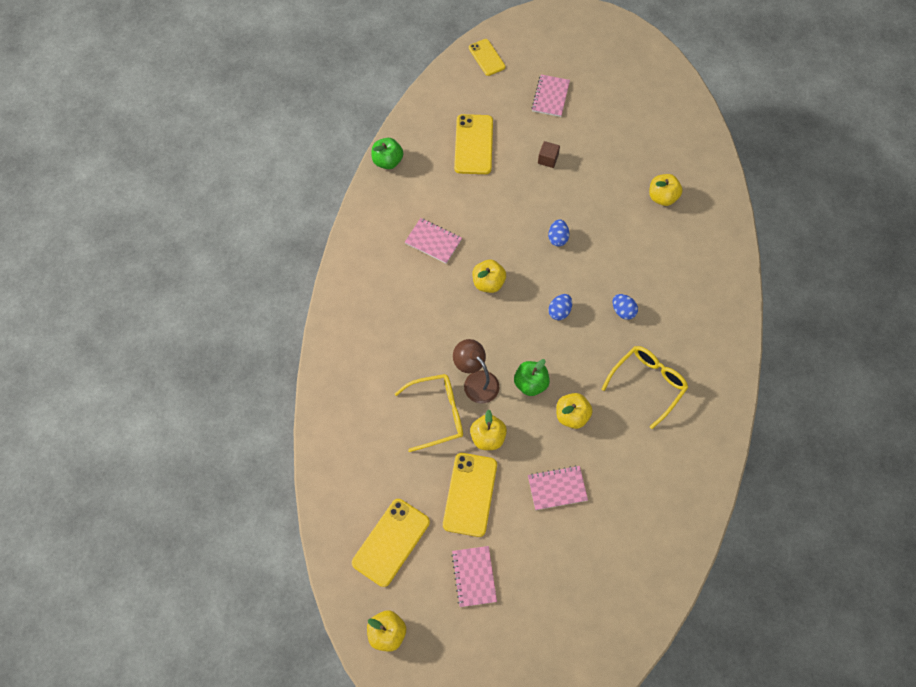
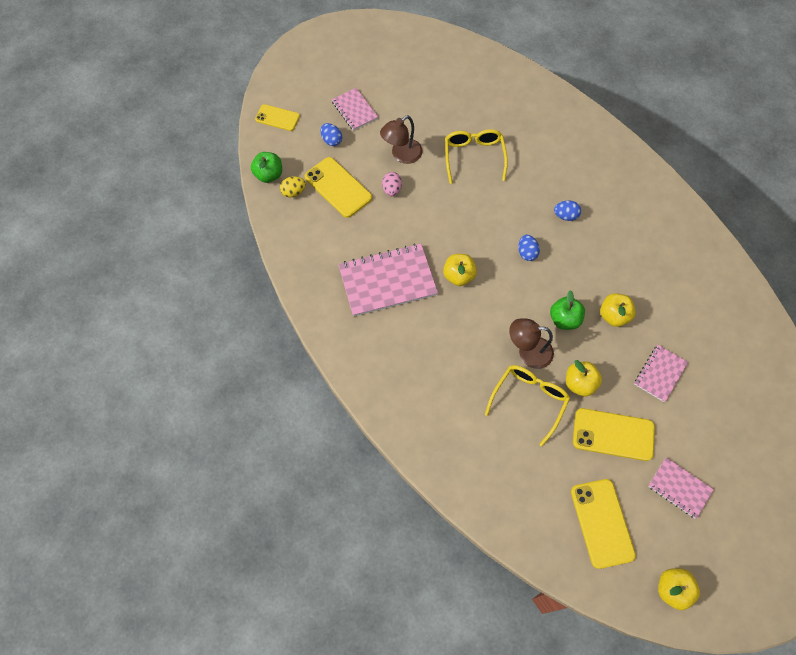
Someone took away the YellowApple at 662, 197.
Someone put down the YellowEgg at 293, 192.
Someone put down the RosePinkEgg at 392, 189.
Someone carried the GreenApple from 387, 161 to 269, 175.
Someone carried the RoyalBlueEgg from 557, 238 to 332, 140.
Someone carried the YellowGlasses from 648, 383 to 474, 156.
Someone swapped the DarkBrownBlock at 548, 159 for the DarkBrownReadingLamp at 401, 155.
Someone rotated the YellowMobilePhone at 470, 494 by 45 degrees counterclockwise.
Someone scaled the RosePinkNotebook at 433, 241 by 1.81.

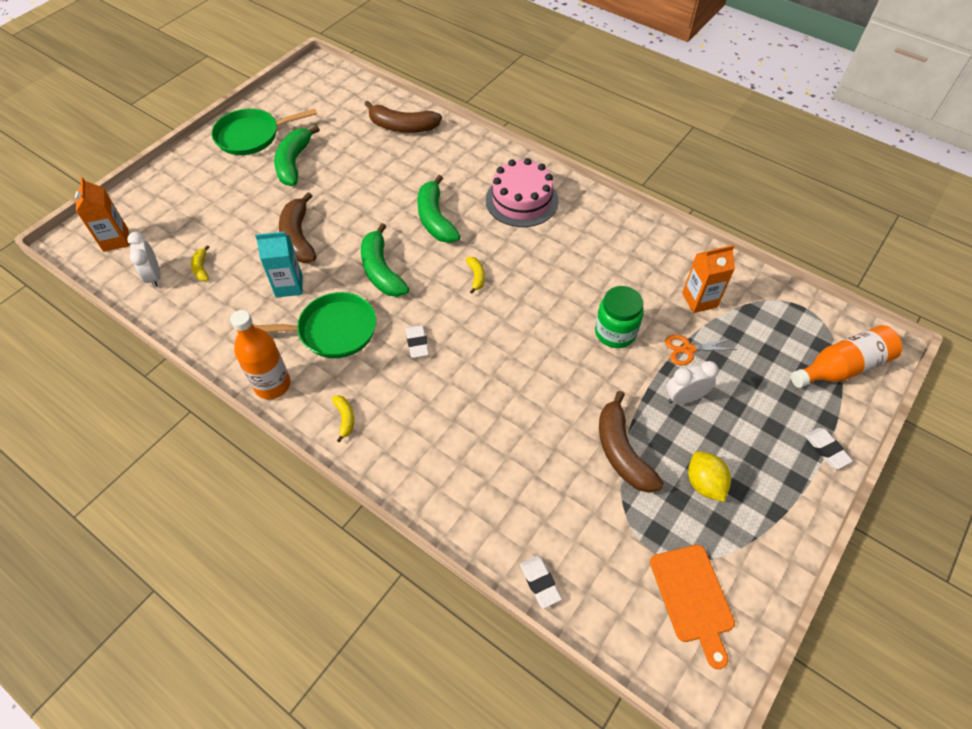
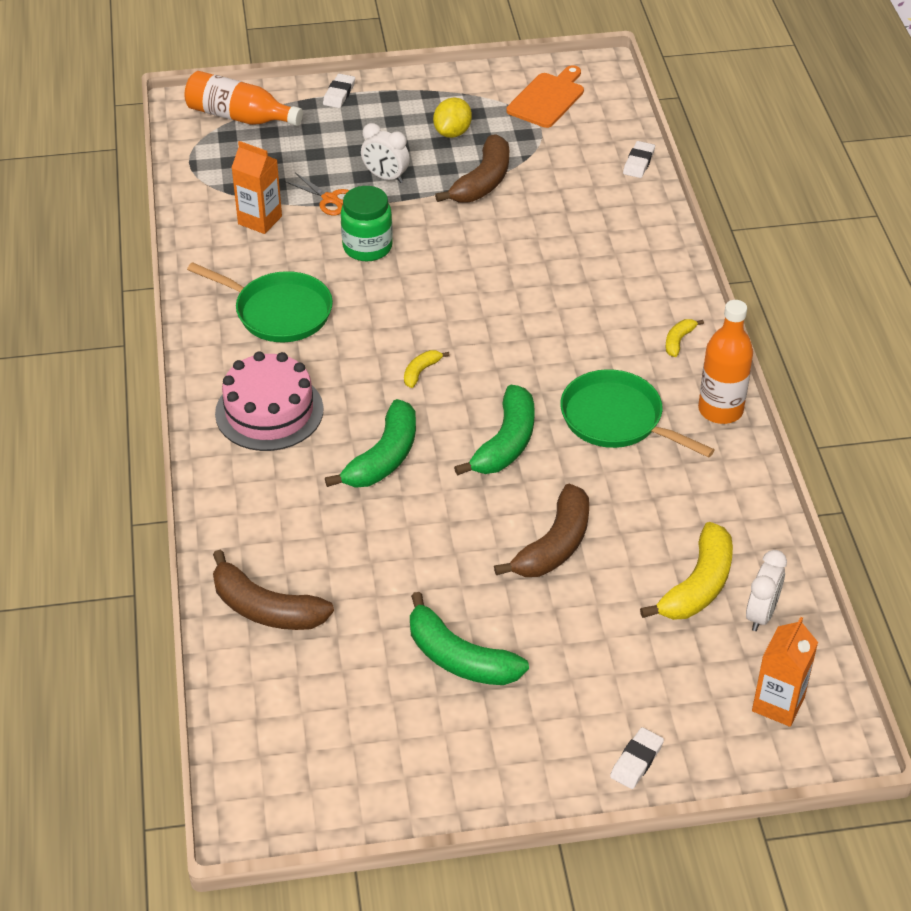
Someone took away the TealJuiceCarton at 289, 286.
Someone carried the GreenFryingPan from 251, 136 to 279, 312.
Someone carried the SnowWhiteGumEraser from 417, 343 to 636, 761.
Someone rotated the GreenToyBanana at 294, 163 by 75 degrees clockwise.
Someone rotated the DarkBrownToyBanana at 402, 127 by 150 degrees clockwise.
Someone scaled the YellowToyBanana at 201, 268 by 2.07.

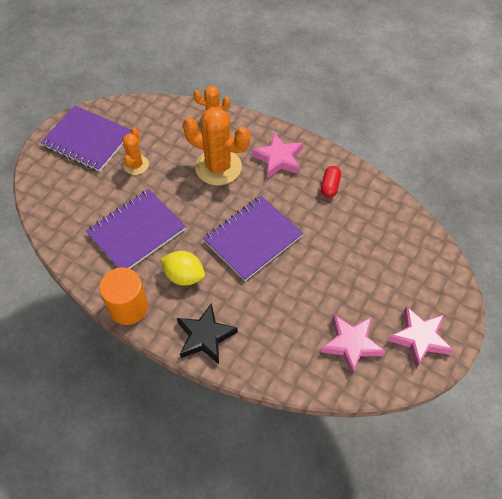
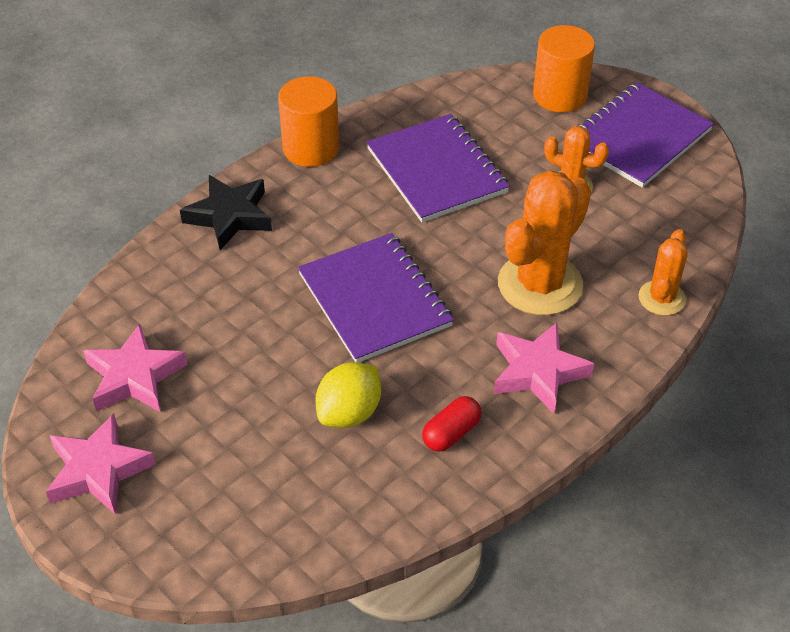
Someone put down the OrangeCylinder at 560, 95.
Someone carried the YellowCitrusFruit from 184, 276 to 349, 413.
Someone rotated the CrimsonCapsule at 329, 186 by 75 degrees counterclockwise.

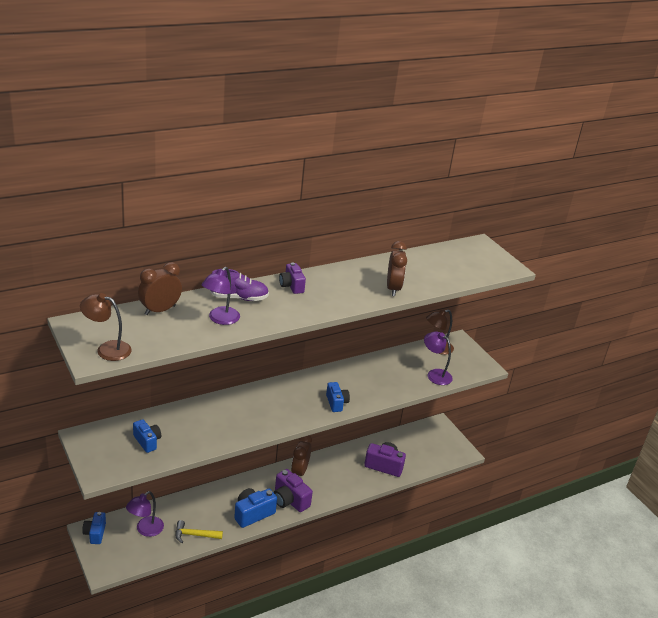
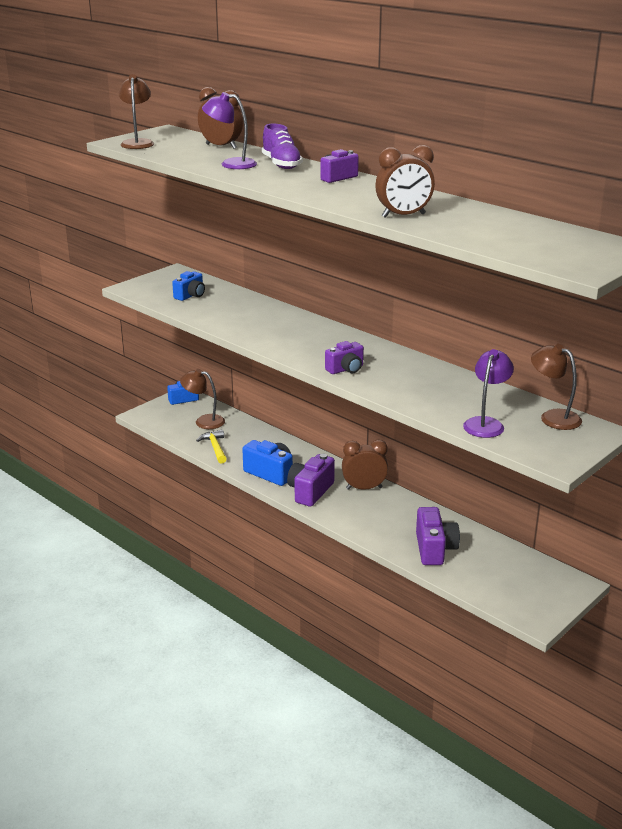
Someone repainted the VioletReadingLamp at 145, 530, which became the DarkBrownReadingLamp at 204, 421.
Someone repainted the RoyalBlueCompactCamera at 336, 403, which became the VioletCompactCamera at 346, 369.

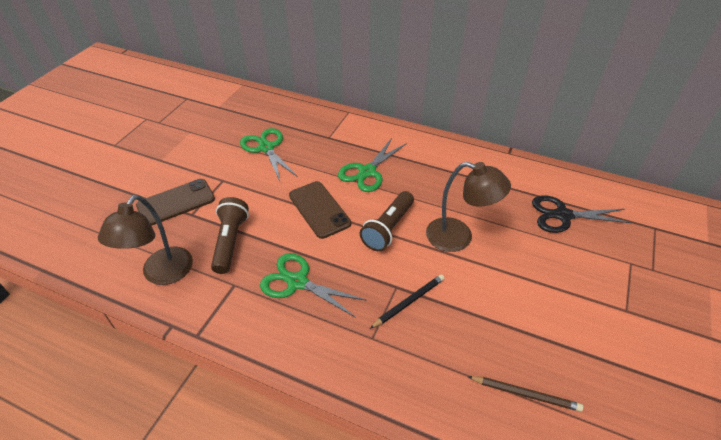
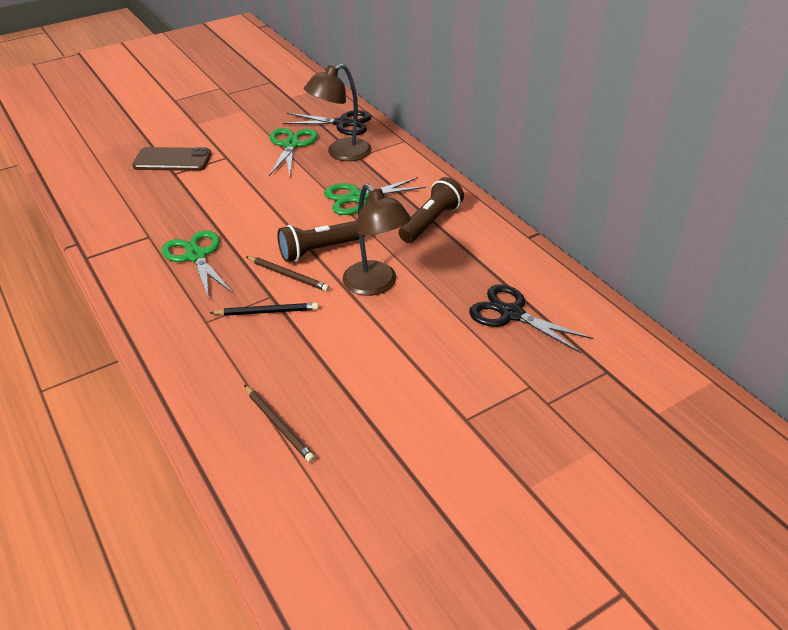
Someone took away the DarkBrownMobilePhone at 319, 209.
Someone put down the DarkBrownWoodenPencil at 288, 275.
Someone put down the EbonyPairOfScissors at 342, 123.
Someone carried the DarkBrownReadingLamp from 162, 274 to 341, 153.
Someone carried the DarkBrownTorch from 230, 241 to 430, 222.

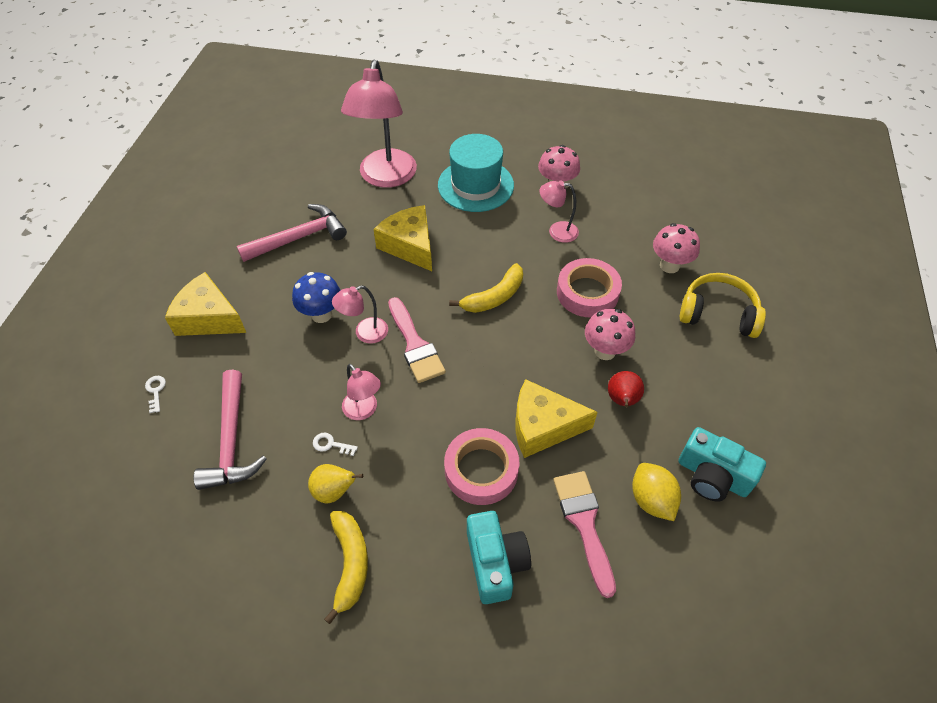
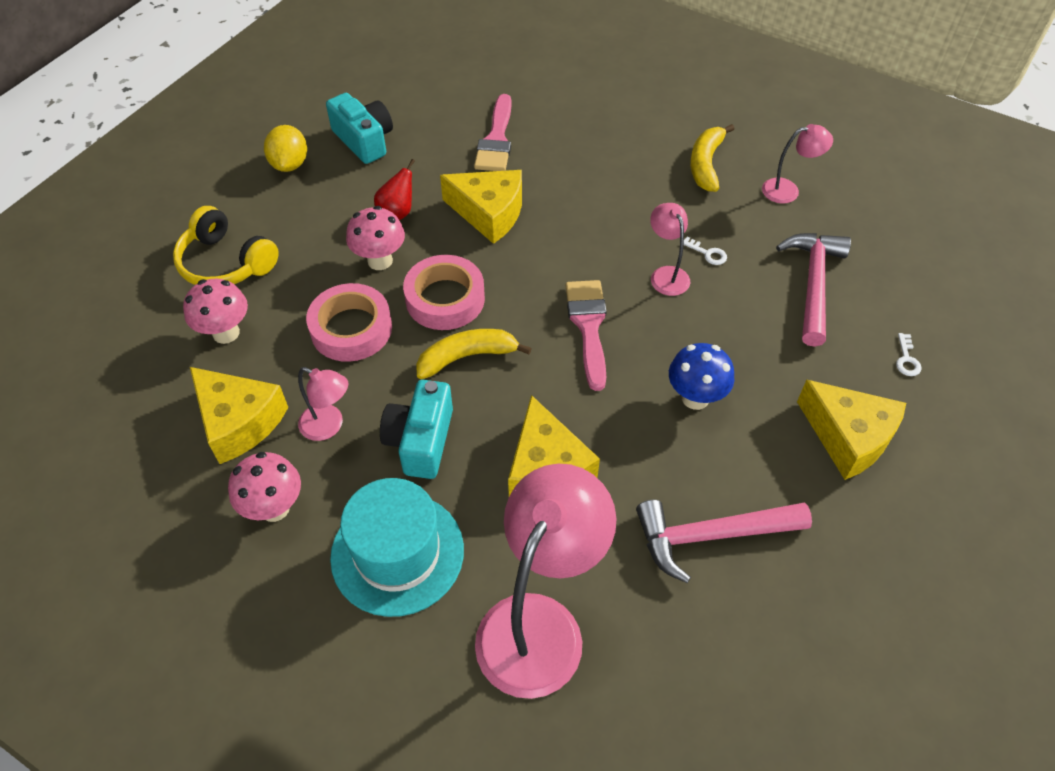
Someone took away the YellowPear at 334, 491.
Someone put down the YellowCheeseWedge at 239, 422.
Someone carried the RosePinkReadingLamp from 365, 333 to 788, 190.
Someone carried the RosePinkRollOfTape from 481, 470 to 445, 299.
Someone carried the TealCompactCamera from 495, 562 to 420, 440.
Someone carried the YellowCitrusFruit from 651, 500 to 290, 164.

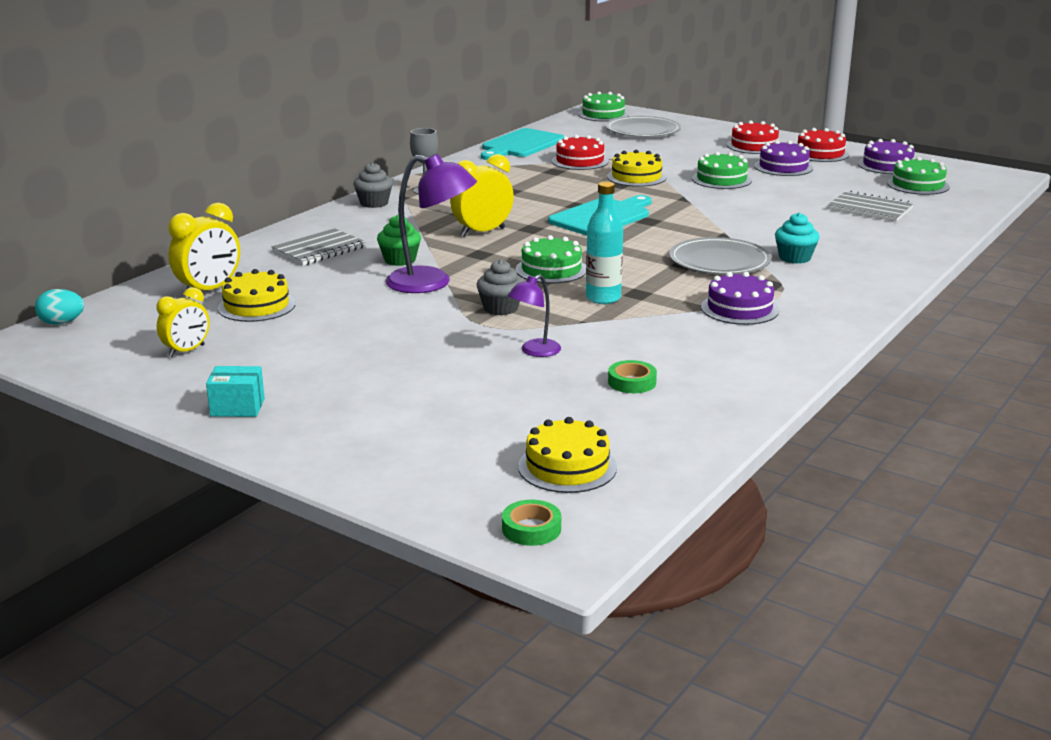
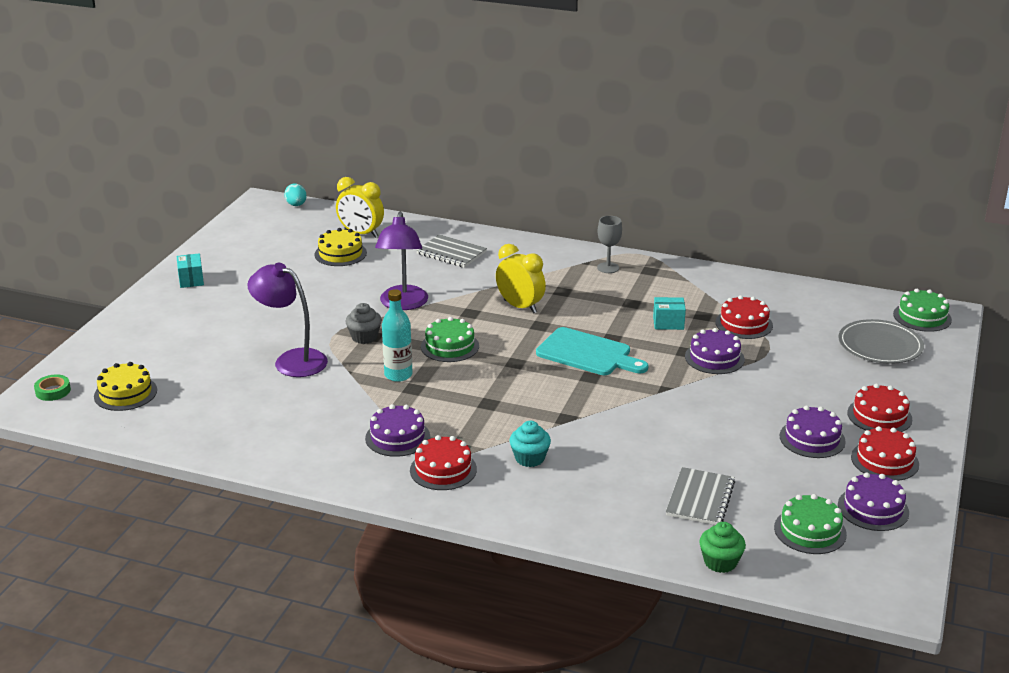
Someone took away the YellowClock at 186, 351.
Someone took away the GrayFairyCake at 374, 203.
Someone took away the TealBreadBoard at 520, 145.
Someone took away the GreenRollOfTape at 632, 382.
Someone took away the GrayDinnerPlate at 719, 261.
Someone took away the GreenLayerCake at 721, 179.
Someone put down the CrimsonLayerCake at 443, 469.
Someone put down the TealPackage at 668, 323.
Someone carried the GreenFairyCake from 400, 260 to 720, 562.
Someone repainted the YellowLayerCake at 636, 177, which became the VioletLayerCake at 714, 358.
Someone scaled the VioletReadingLamp at 534, 351 by 1.82.

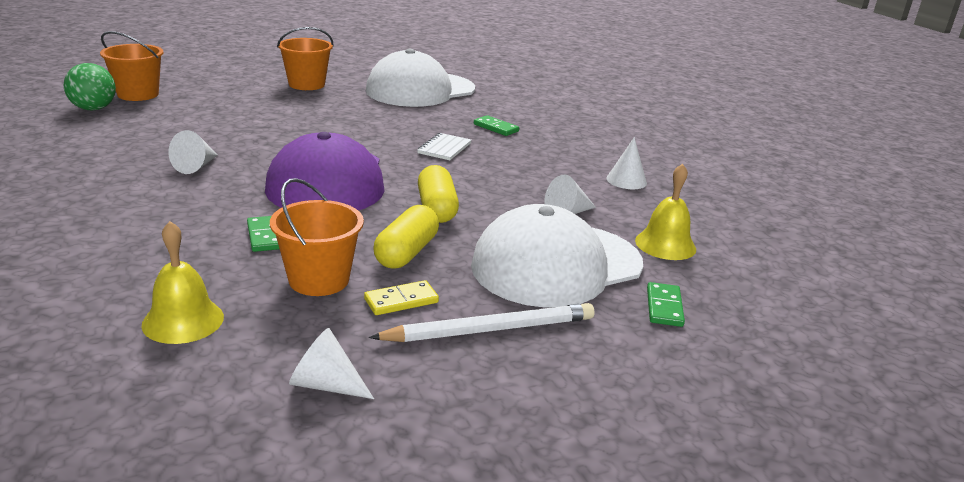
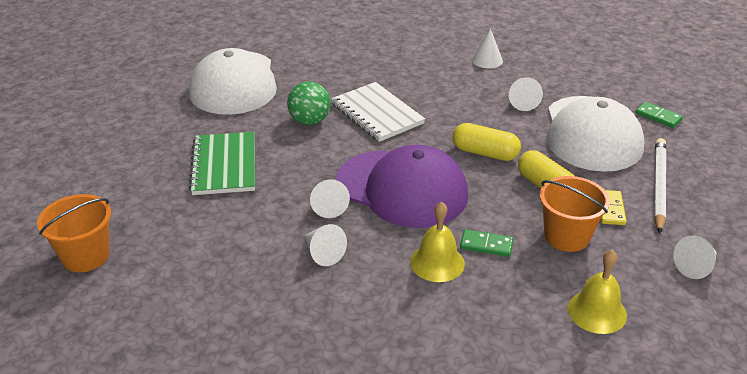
Someone took away the OrangePail at 306, 84.
Someone took away the GreenDominoPiece at 496, 128.
Someone put down the GreenNotebook at 224, 165.
Someone put down the SnowWhiteCone at 328, 206.
Someone carried the GreenPlayBall from 93, 109 to 309, 121.
Someone carried the YellowSchoolBell from 665, 244 to 437, 262.
Someone scaled the SnowWhiteNotebook at 444, 148 by 1.77.

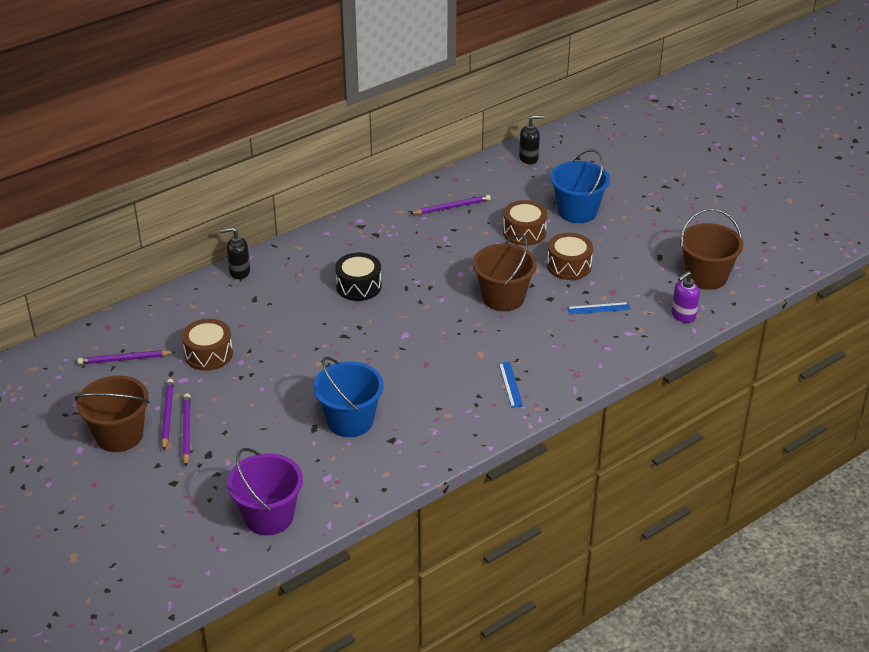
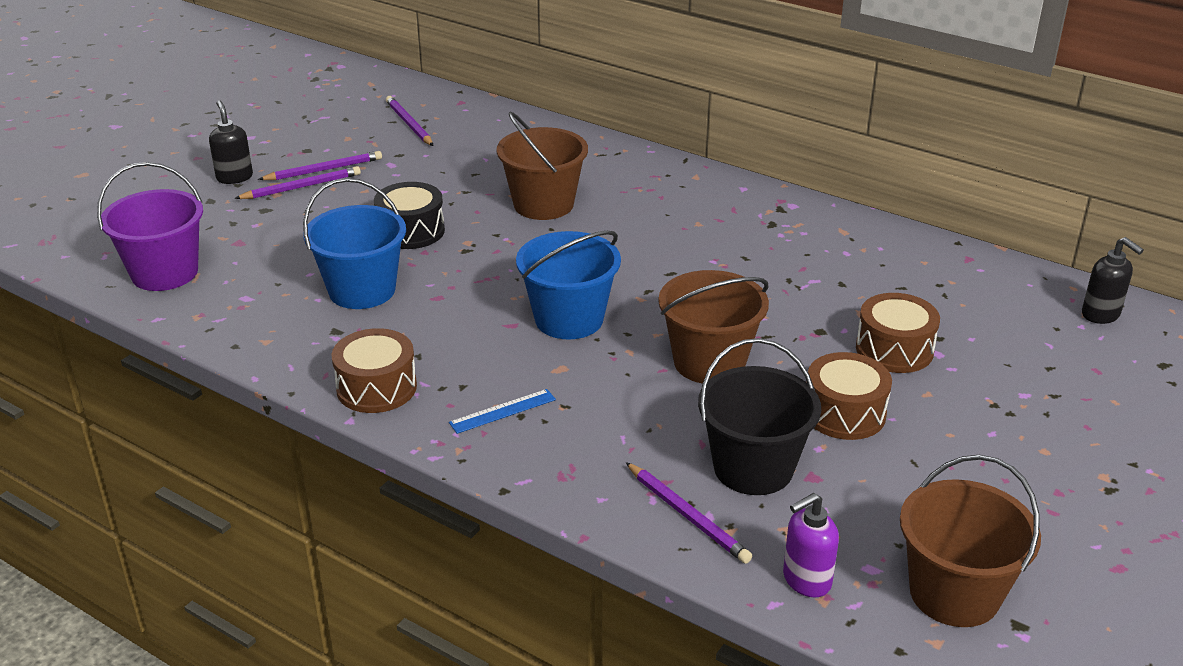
Someone carried the DarkBrownPail from 119, 435 to 543, 204.
Someone carried the DarkBrownSnareDrum from 208, 354 to 376, 388.
Someone carried the EbonyPumpBottle from 239, 272 to 234, 177.
Someone carried the EbonySnareDrum from 358, 286 to 411, 231.
Someone carried the VioletWoodenPencil from 452, 207 to 687, 515.
Someone carried the RoyalBluePail from 577, 211 to 569, 319.
Someone swapped the RoyalBlueStraightedge at 598, 308 for the EbonyPail at 753, 468.
Someone rotated the VioletPumpBottle at 683, 316 by 60 degrees counterclockwise.

